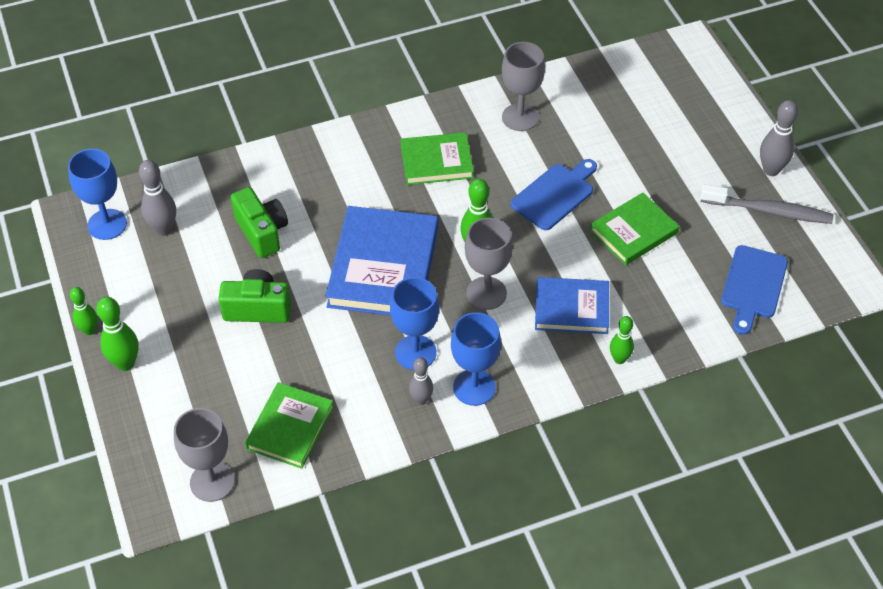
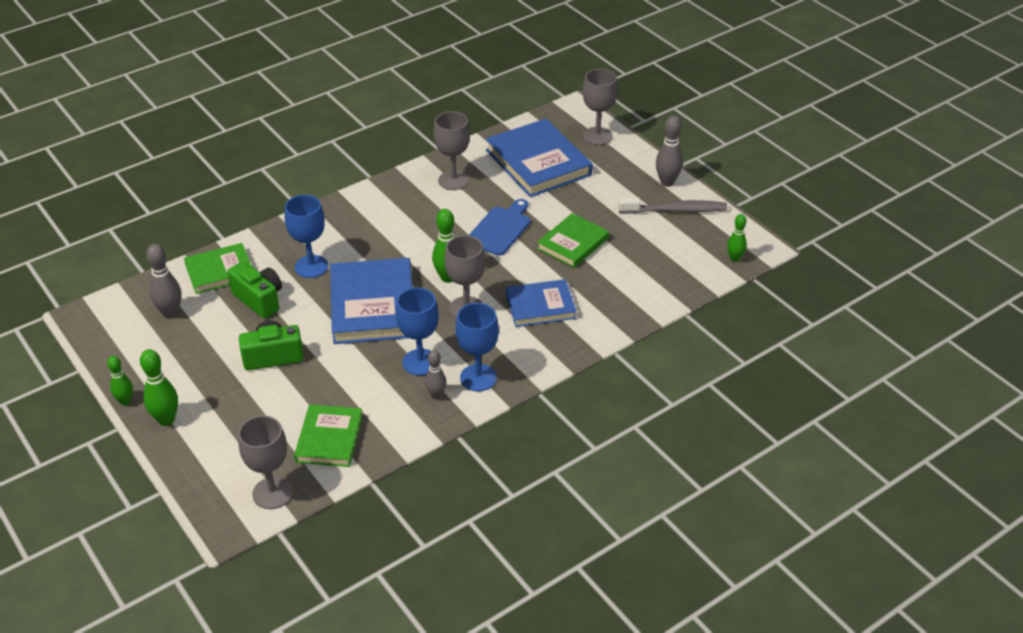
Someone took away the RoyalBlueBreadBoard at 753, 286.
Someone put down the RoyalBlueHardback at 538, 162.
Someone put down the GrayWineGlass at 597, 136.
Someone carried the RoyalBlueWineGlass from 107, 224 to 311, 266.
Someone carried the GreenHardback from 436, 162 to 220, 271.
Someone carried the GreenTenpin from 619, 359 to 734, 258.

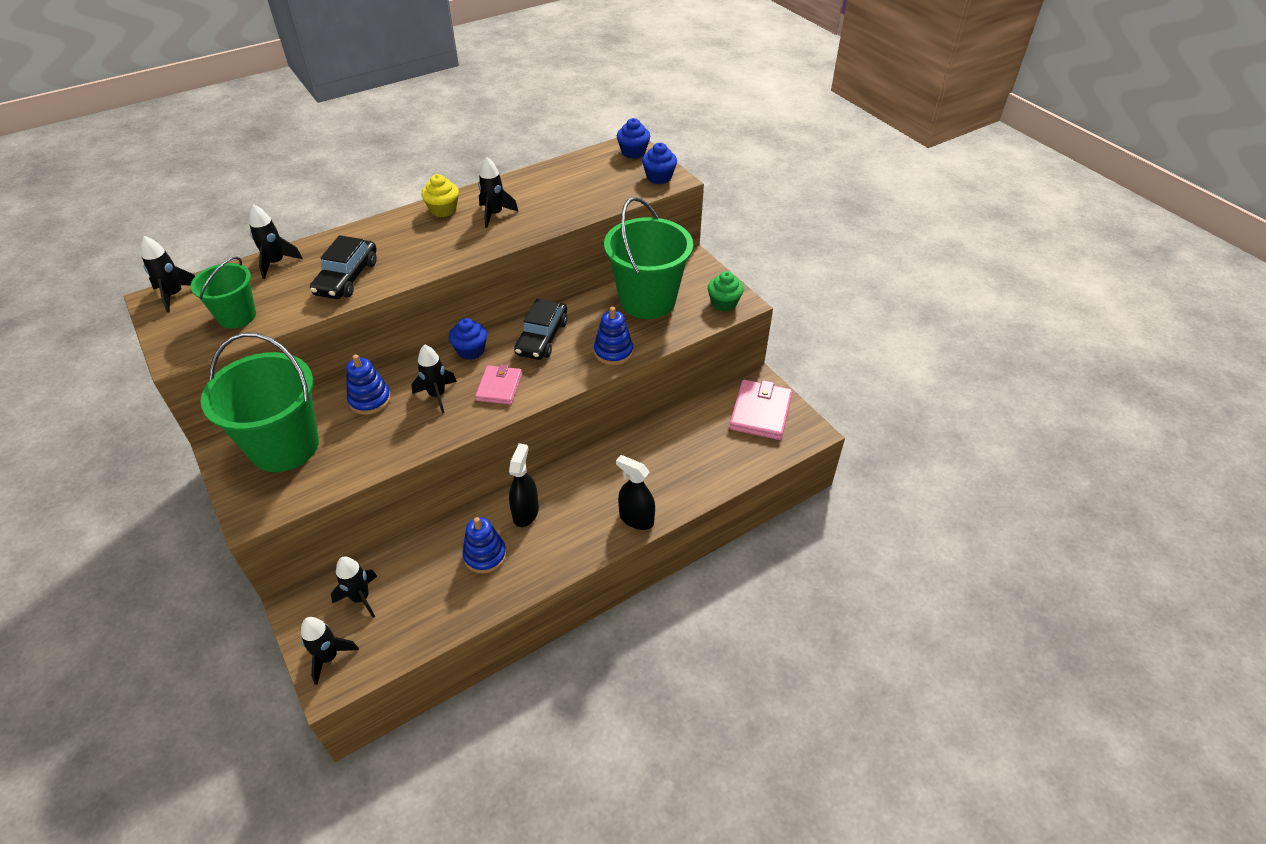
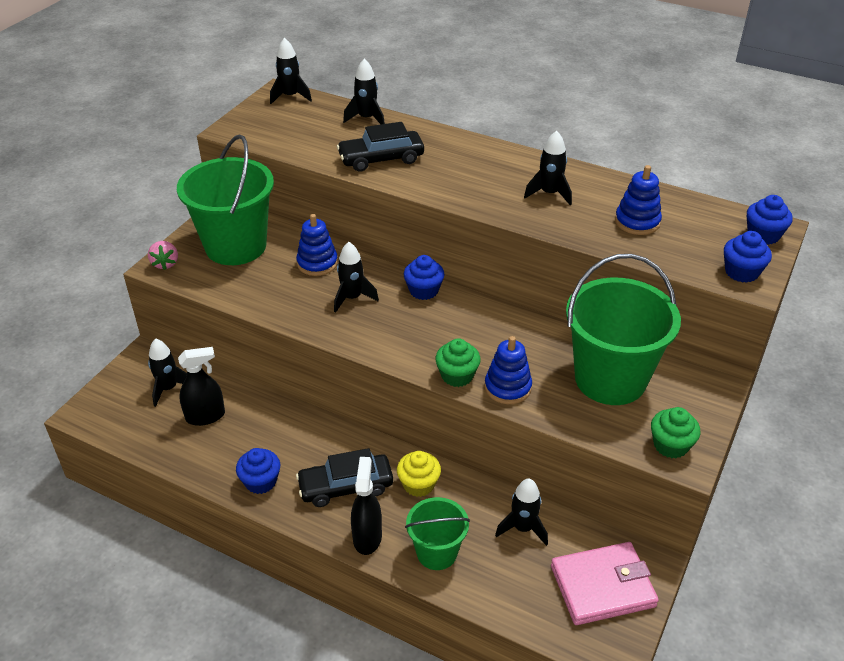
Someone took away the RosePinkCardWallet at 499, 387.
Someone put down the RosePinkStrawberry at 165, 263.
Someone put down the RoyalBlueFairyCake at 260, 481.
Someone put down the GreenFairyCake at 457, 375.
Someone carried the GreenPail from 237, 316 to 437, 552.
Someone carried the EbonyToyRocket from 329, 657 to 523, 528.
Someone carried the YellowFairyCake from 443, 210 to 418, 484.
Someone carried the RoyalBlueStackingRings from 485, 555 to 637, 222.
Someone carried the EbonySprayBottle from 525, 512 to 205, 416.
Someone carried the EbonyAutomobile from 542, 338 to 346, 486.

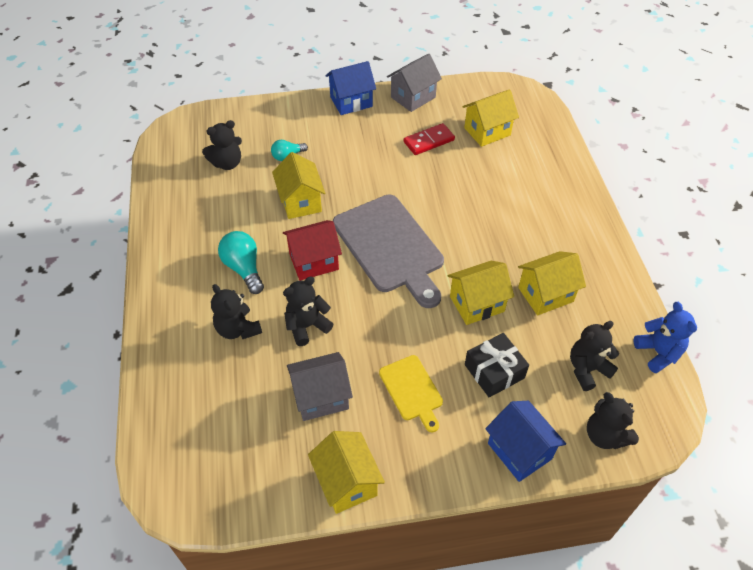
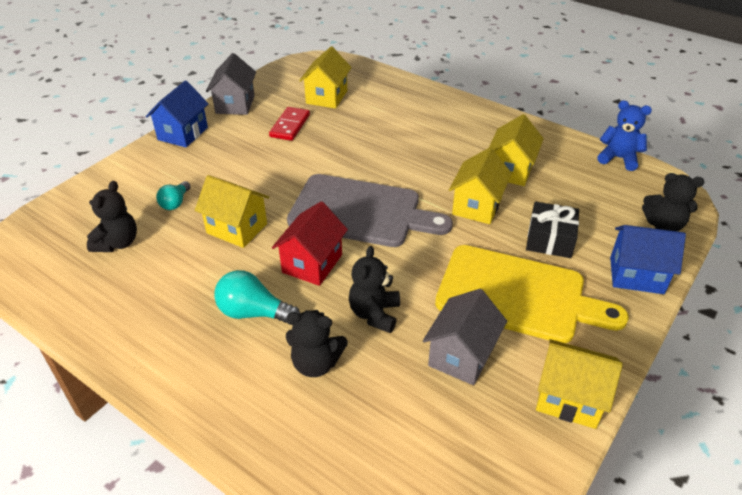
Someone took away the EbonyStuffedBear at 587, 369.
Someone scaled the YellowBreadBoard at 412, 390 by 1.96.

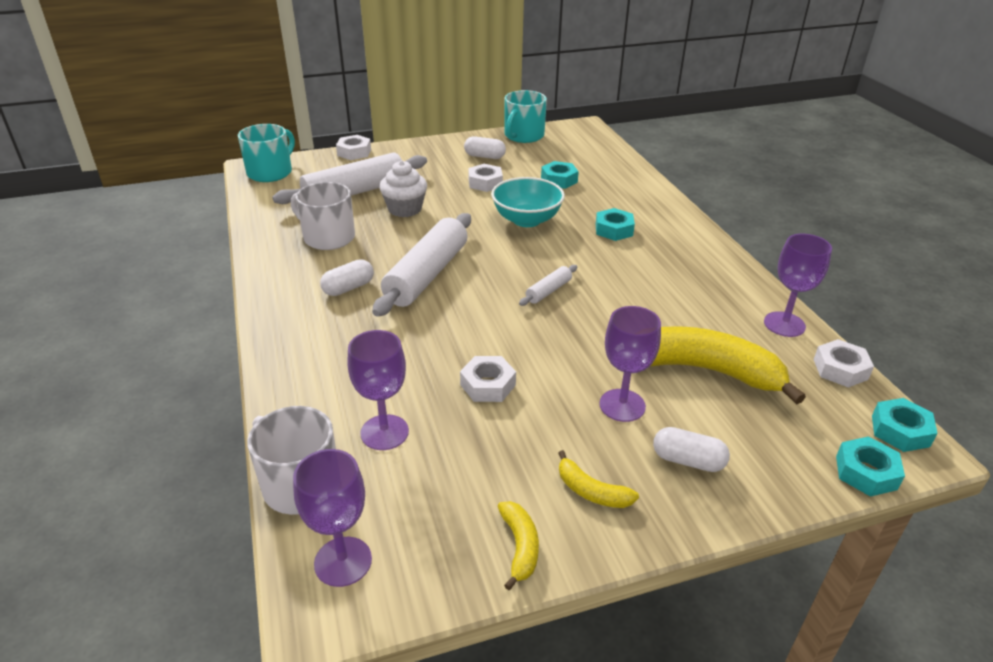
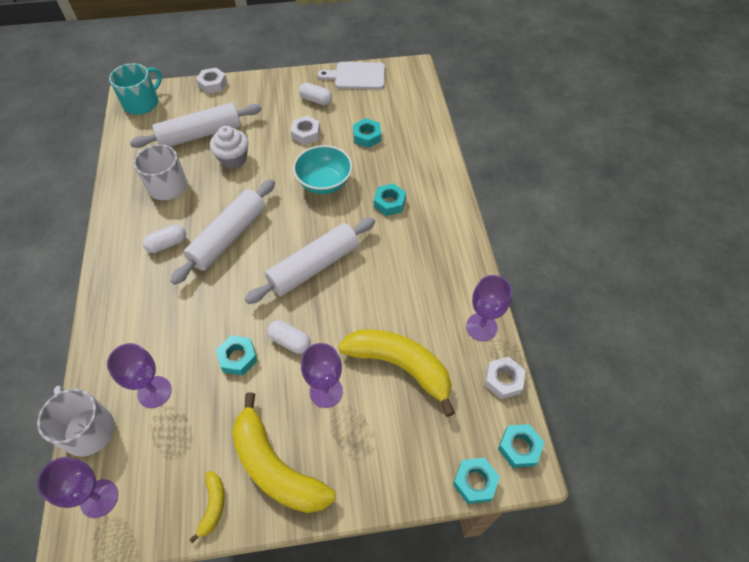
Someone carried the SnowWhiteCapsule from 688, 460 to 290, 341.
Someone swapped the TealMug at 523, 136 for the SnowWhiteBreadBoard at 356, 76.
Someone repainted the SnowWhiteHexagonNut at 488, 385, which became the TealHexagonNut at 238, 357.
Someone scaled the SnowWhitePastryRoller at 548, 291 by 2.22.
Someone scaled the YellowToyBanana at 591, 491 by 2.20.

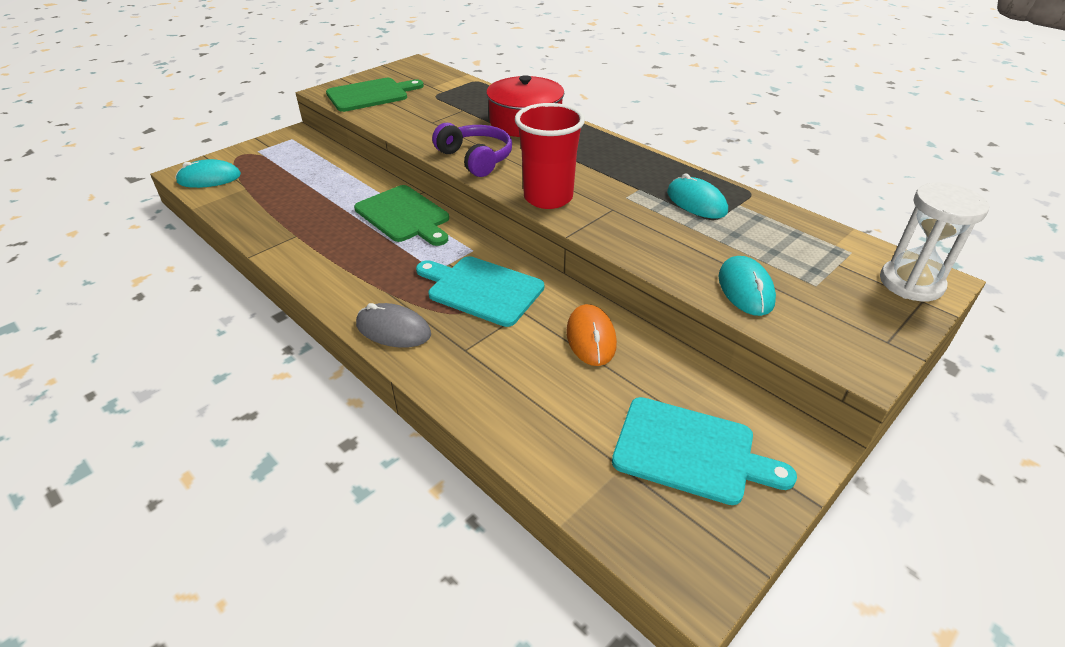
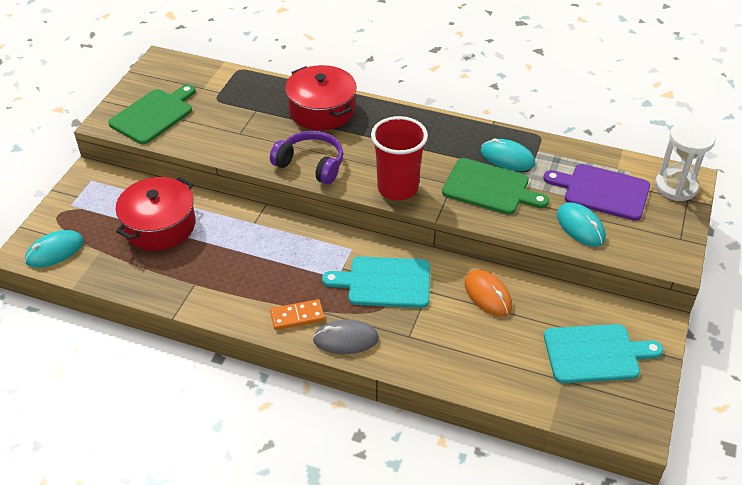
Someone put down the CrimsonCookingPot at 159, 226.
Someone put down the OrangeDominoPiece at 297, 316.
Someone put down the VioletBreadBoard at 602, 191.
Someone carried the GreenBreadBoard from 404, 215 to 489, 188.

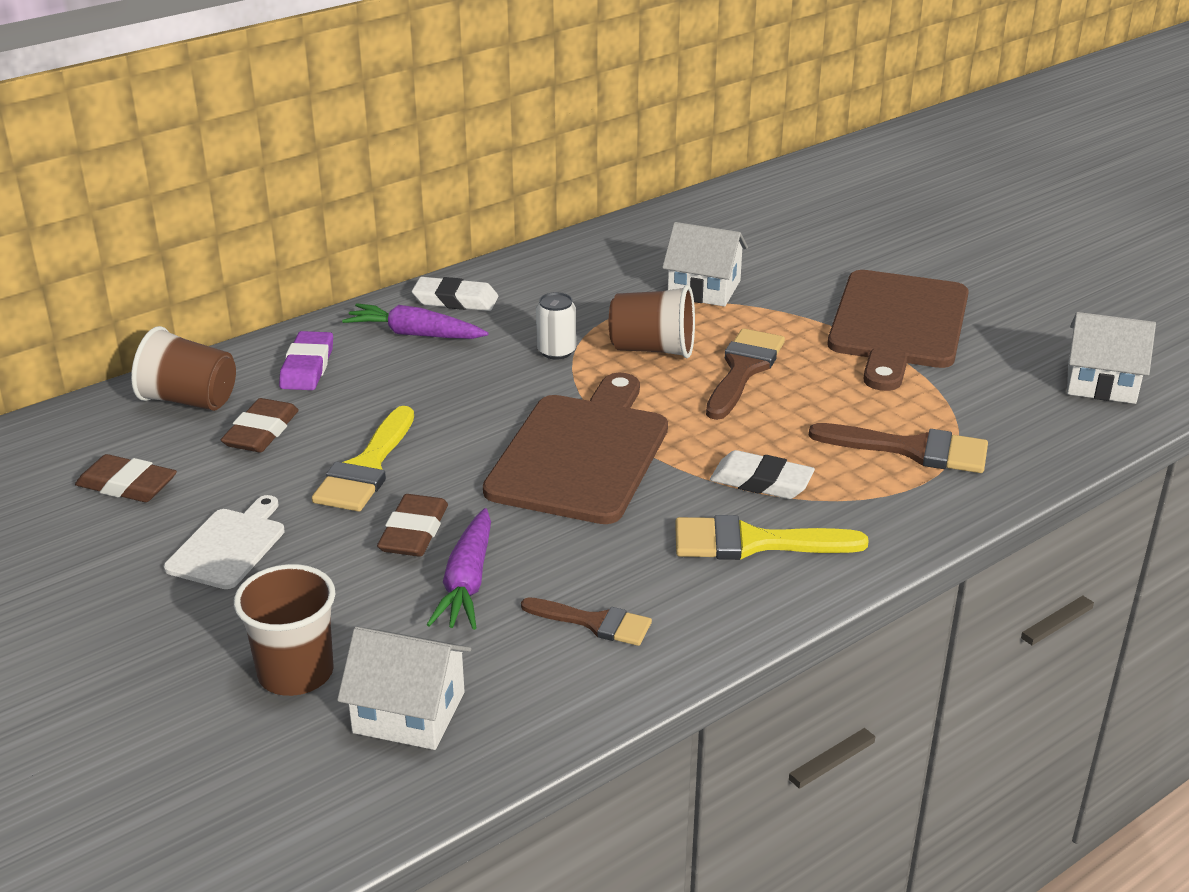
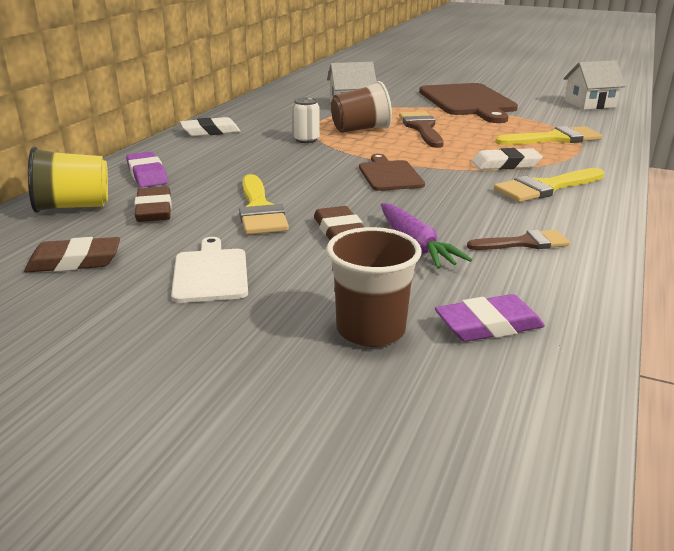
Someone took away the VioletCarrot at 414, 334.
Someone swapped the SnowWhiteCottage at 409, 712 for the VioletGumEraser at 488, 325.
Someone repainted the DarkBrownBeaker at 189, 400, which became the YellowBeaker at 73, 207.
Someone repainted the DarkBrownPaintBrush at 912, 449, which became the YellowPaintBrush at 554, 139.
Someone scaled the DarkBrownBreadBoard at 581, 454 by 0.53.

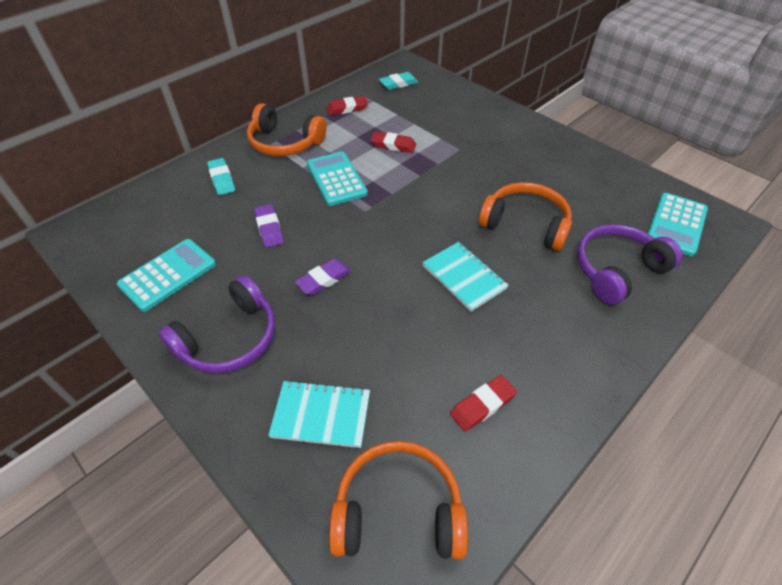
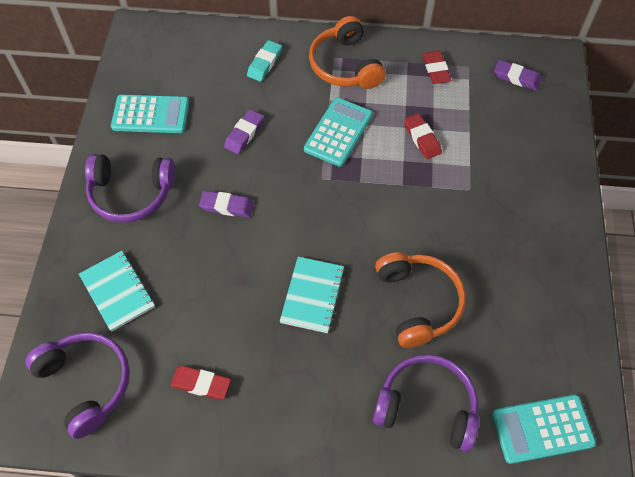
Someone repainted the OrangeHeadphones at 398, 510, which became the VioletHeadphones at 86, 383.
Someone repainted the TealGumEraser at 398, 84, which became the VioletGumEraser at 516, 78.
Someone rotated the CrimsonGumEraser at 347, 108 by 45 degrees clockwise.

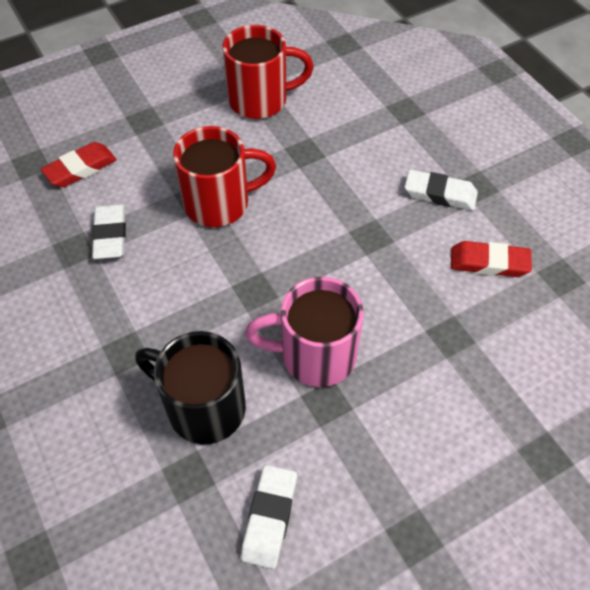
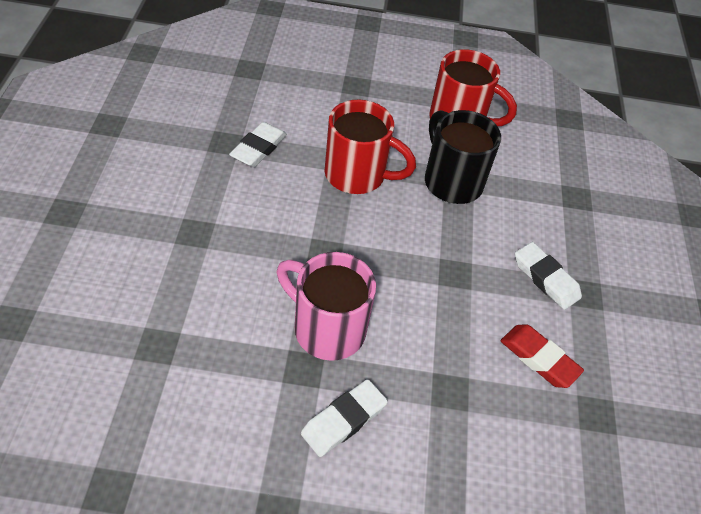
Someone took away the CrimsonGumEraser at 80, 168.
Someone carried the EbonyMug from 203, 407 to 451, 181.
Someone carried the SnowWhiteGumEraser from 269, 518 to 343, 420.

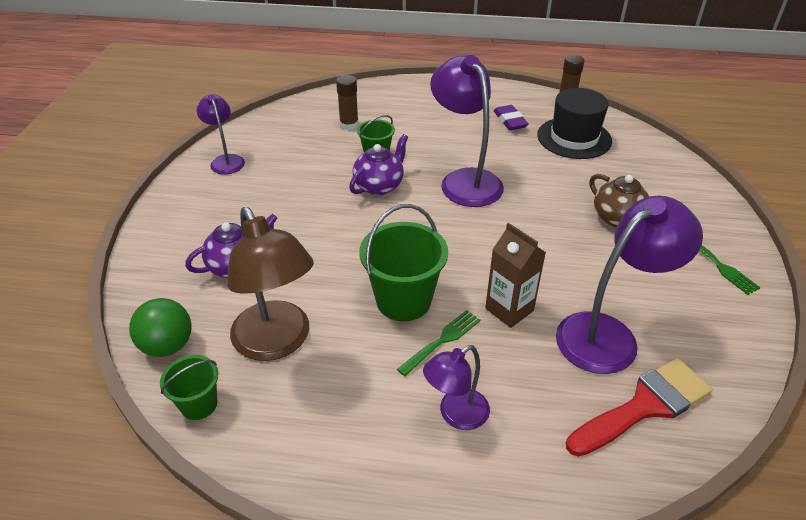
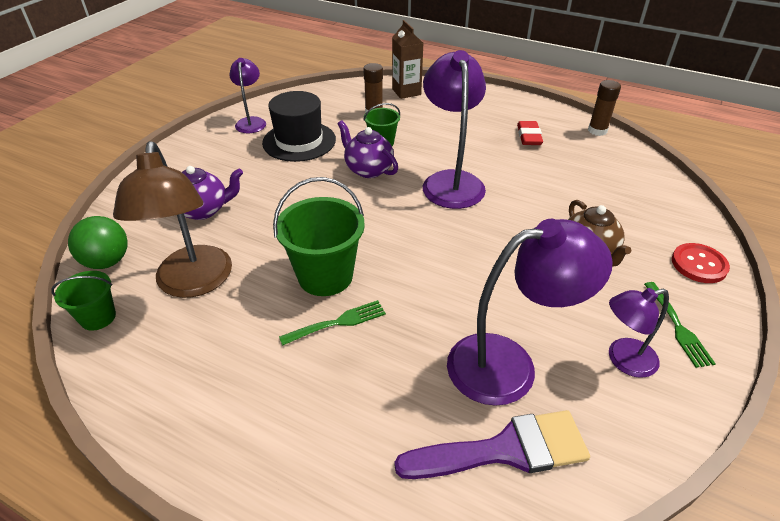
Someone put down the CrimsonShirtButton at 699, 264.
Someone carried the VioletReadingLamp from 455, 415 to 623, 360.
Someone carried the DarkBrownJuiceCarton from 509, 309 to 406, 92.
Someone carried the EbonyTallHat from 574, 138 to 299, 141.
Someone repainted the VioletGumEraser at 510, 121, which became the CrimsonGumEraser at 529, 136.
Someone repainted the CrimsonPaintBrush at 644, 406, which became the VioletPaintBrush at 505, 449.
Someone rotated the VioletTeapot at 379, 185 by 105 degrees counterclockwise.

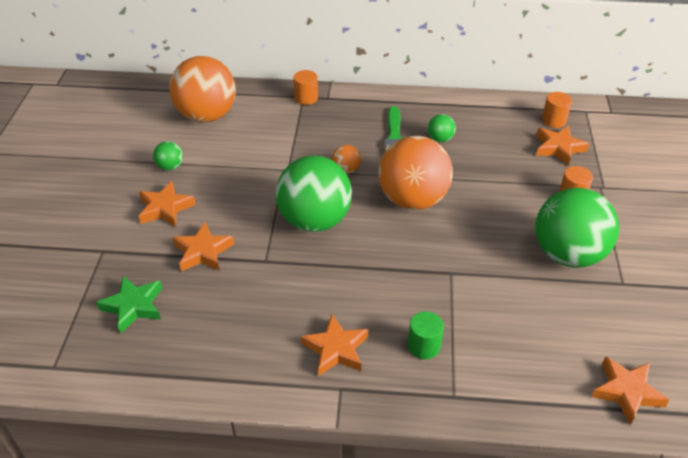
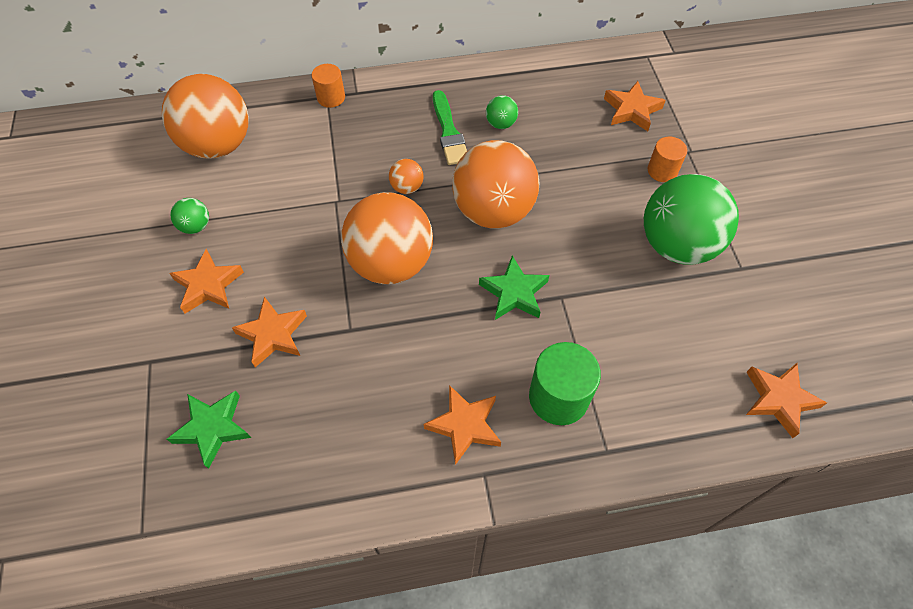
Someone took away the OrangeCylinder at 554, 120.
Someone put down the GreenStarShape at 514, 292.
Someone repainted the GreenPlayBall at 314, 221, which became the OrangePlayBall at 391, 263.
Someone scaled the GreenCylinder at 424, 346 by 1.63.

